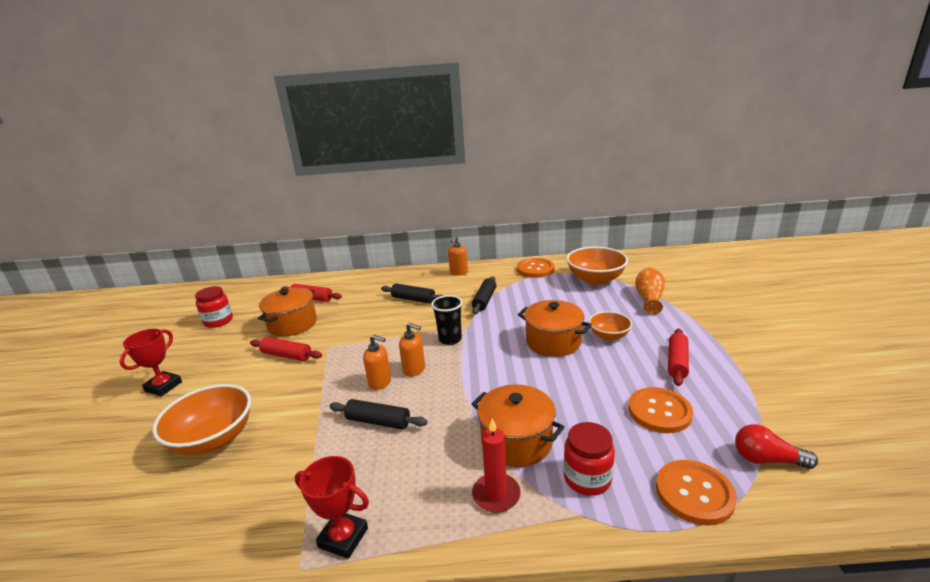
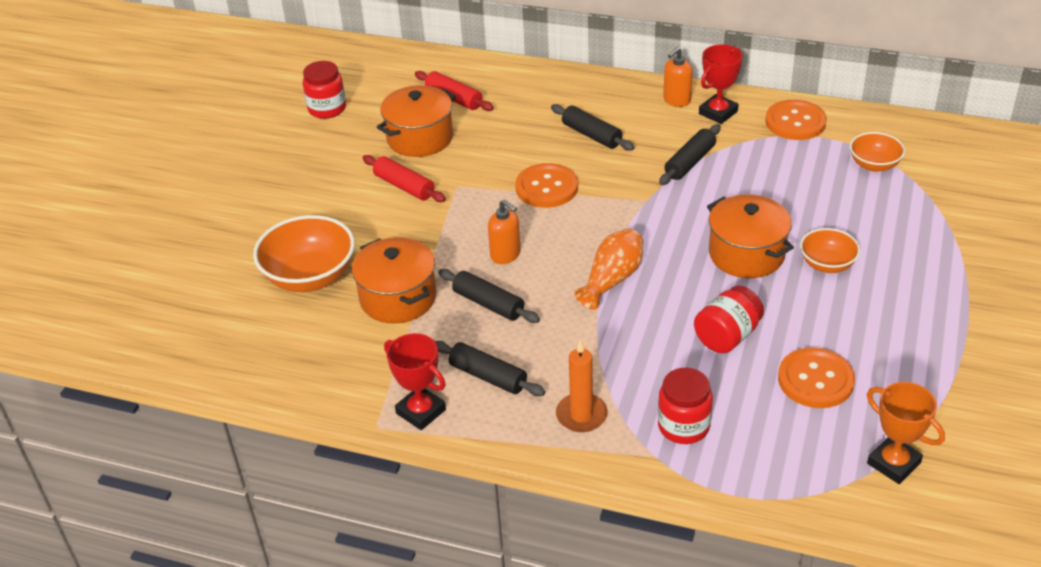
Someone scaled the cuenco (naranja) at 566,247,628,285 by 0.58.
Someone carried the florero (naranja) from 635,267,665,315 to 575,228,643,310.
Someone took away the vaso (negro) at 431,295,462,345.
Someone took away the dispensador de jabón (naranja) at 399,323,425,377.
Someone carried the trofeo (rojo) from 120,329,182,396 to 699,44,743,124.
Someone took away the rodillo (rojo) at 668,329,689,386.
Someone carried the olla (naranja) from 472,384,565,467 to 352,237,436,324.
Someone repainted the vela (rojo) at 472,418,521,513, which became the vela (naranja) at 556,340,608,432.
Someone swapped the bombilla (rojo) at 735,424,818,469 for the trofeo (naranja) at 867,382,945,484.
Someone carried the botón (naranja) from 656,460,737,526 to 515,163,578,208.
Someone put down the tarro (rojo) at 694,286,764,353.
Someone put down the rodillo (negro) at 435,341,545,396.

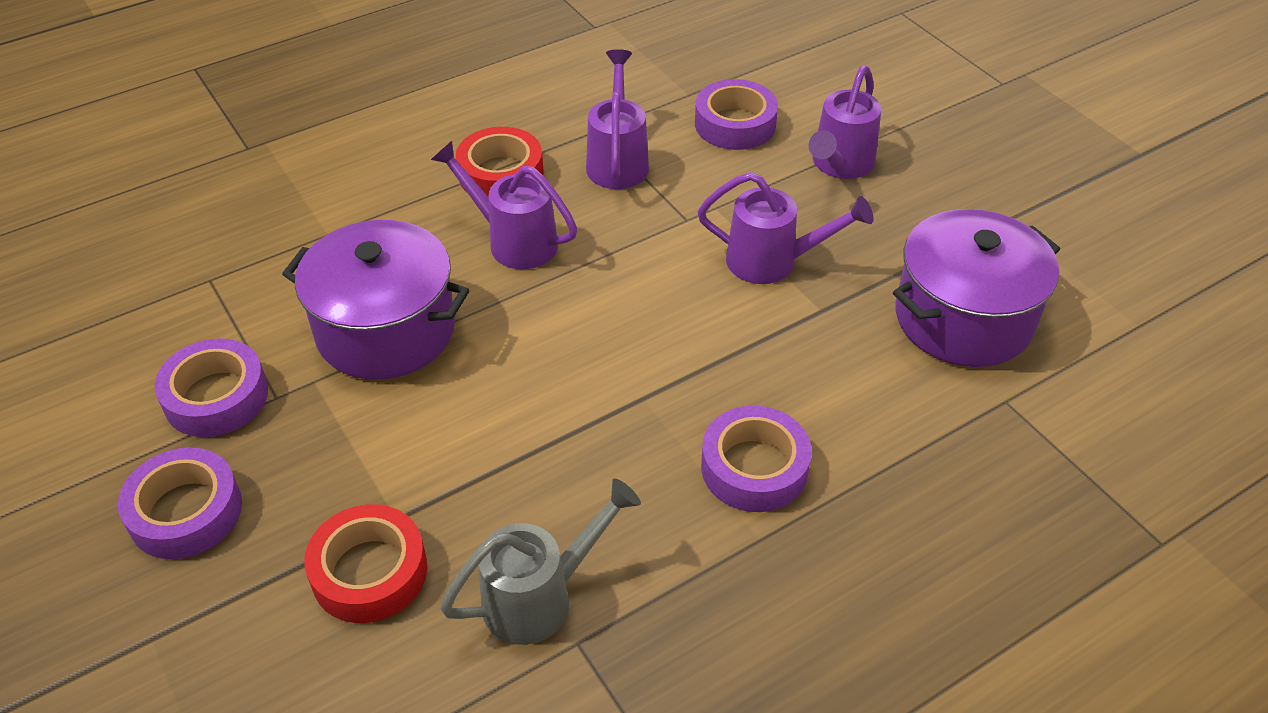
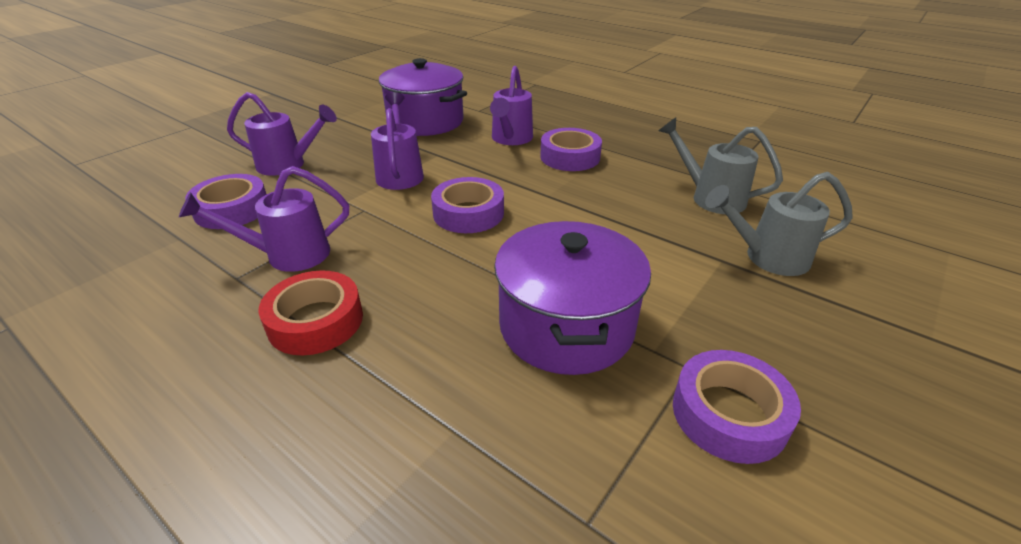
Someone carried the regadera (morado) from 431,141,577,269 to 490,66,533,145.
Someone carried the cinta adhesiva (morado) from 118,447,242,559 to 431,177,504,233.
Someone swapped the cinta adhesiva (rojo) at 304,504,427,623 for the regadera (gris) at 705,172,853,276.

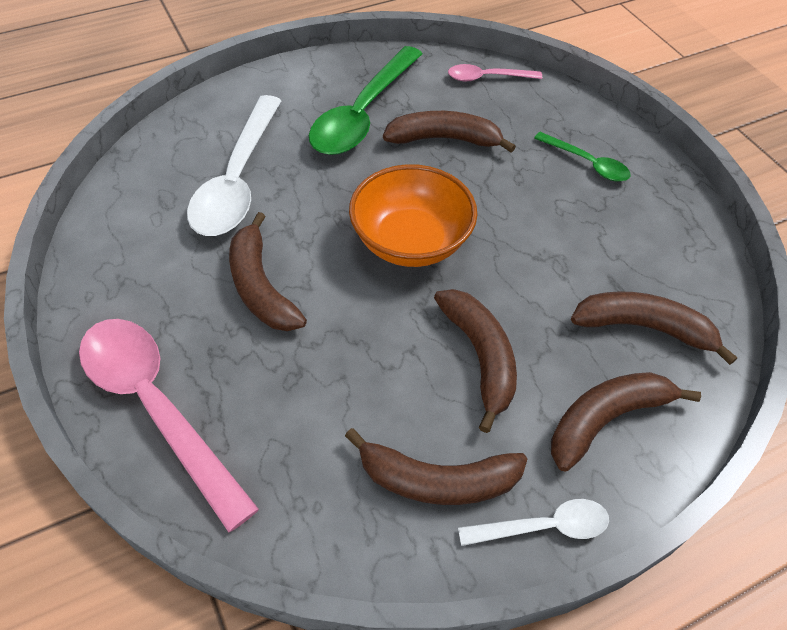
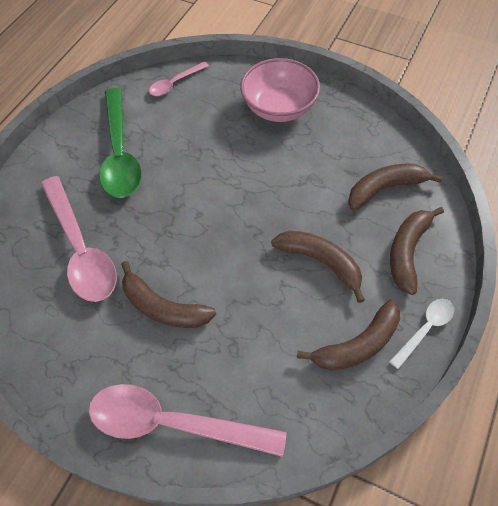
Someone repainted the cuchara (blanco) at 187,95,282,236, which became the cuchara (rosa) at 41,176,117,302.
Someone took away the plátano (marrón) at 383,111,516,153.
Someone swapped the cuchara (verde) at 534,132,631,182 for the cuenco (rosa) at 240,58,320,122.
Someone took away the cuenco (naranja) at 349,164,477,267.

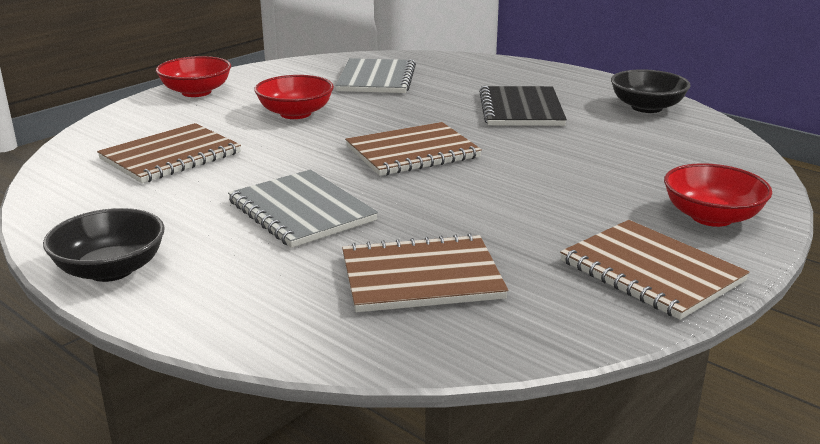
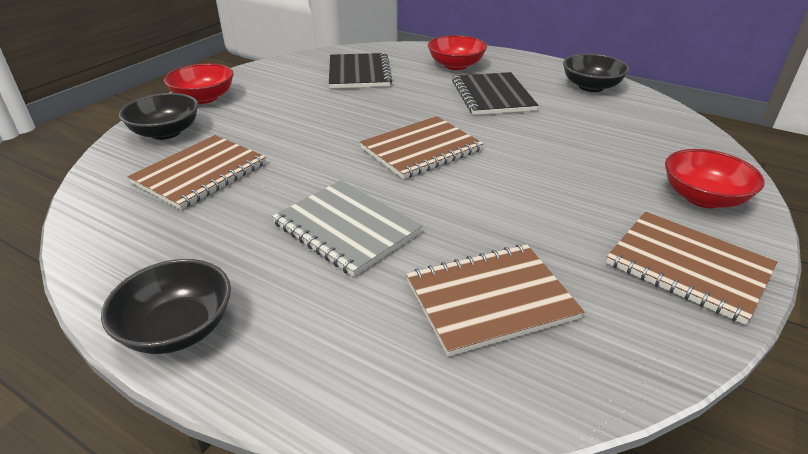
Someone repainted the cuaderno (gris) at 335,58,416,93, which became the cuaderno (negro) at 329,53,392,88.
Someone carried the cuenco (rojo) from 254,75,334,119 to 428,35,487,70.
Someone put down the cuenco (negro) at 119,93,198,140.

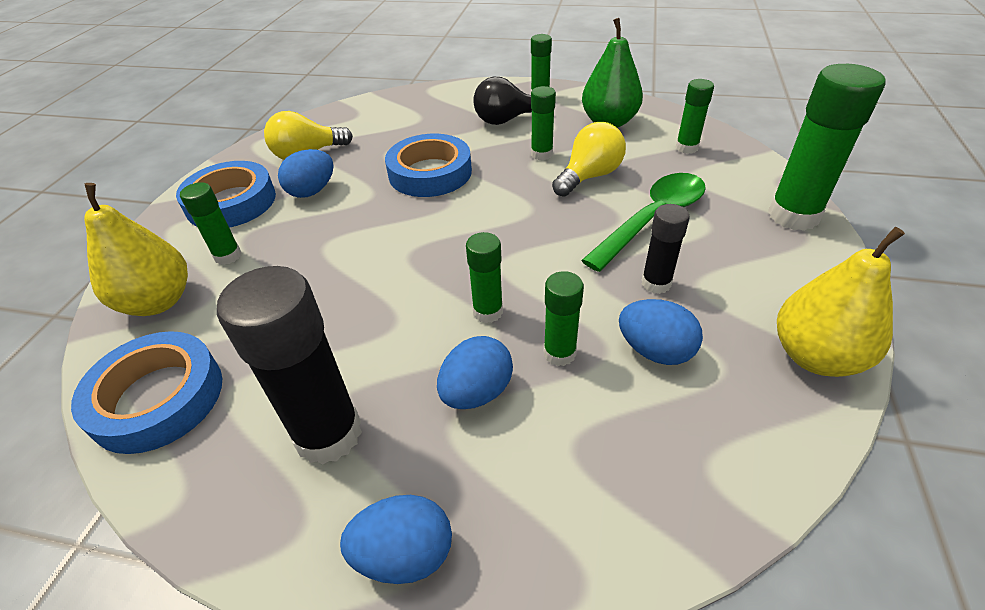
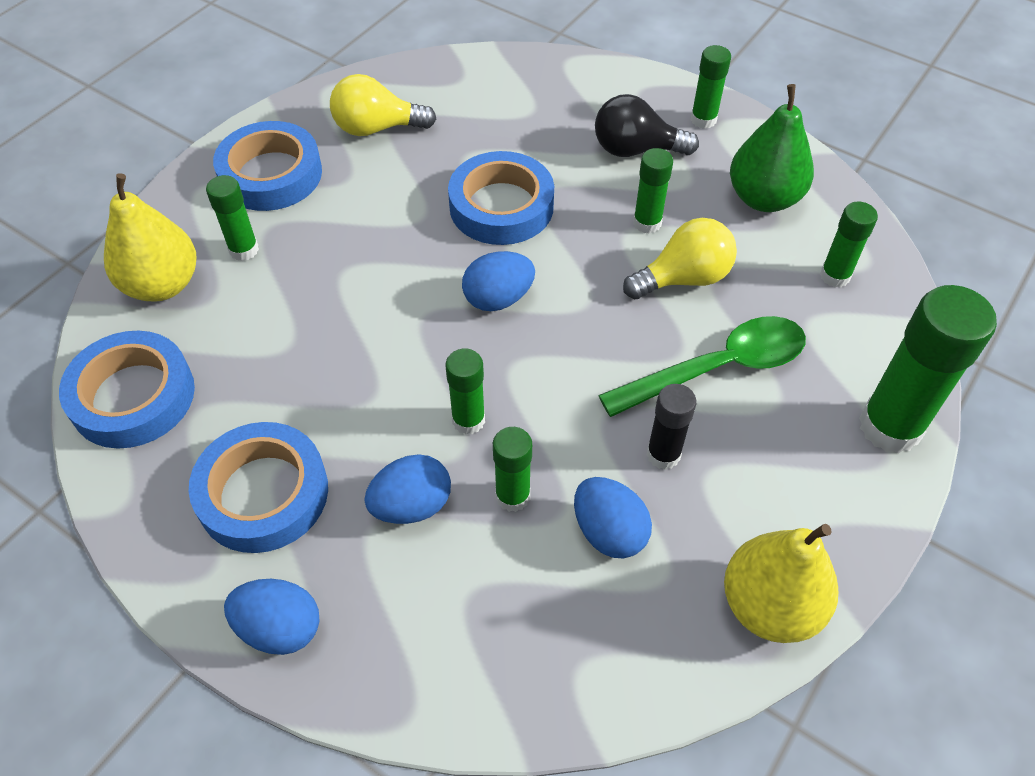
Someone carried the huevo (azul) from 278,149,333,198 to 462,251,535,311.
Someone swapped the barra de pegamento (negro) at 217,266,362,465 for the cinta adhesiva (azul) at 189,422,328,553.

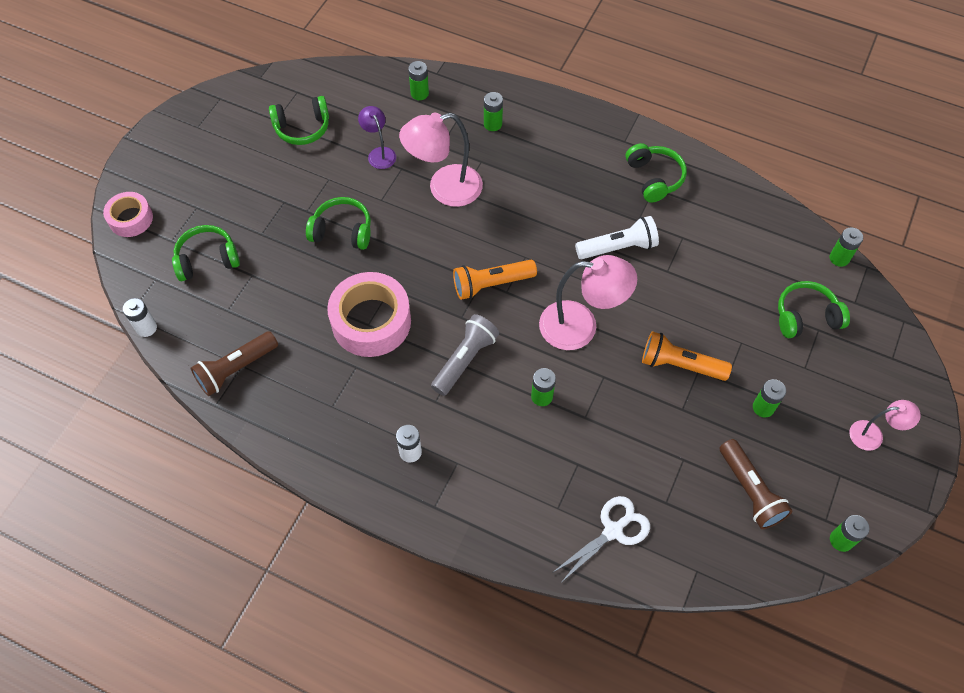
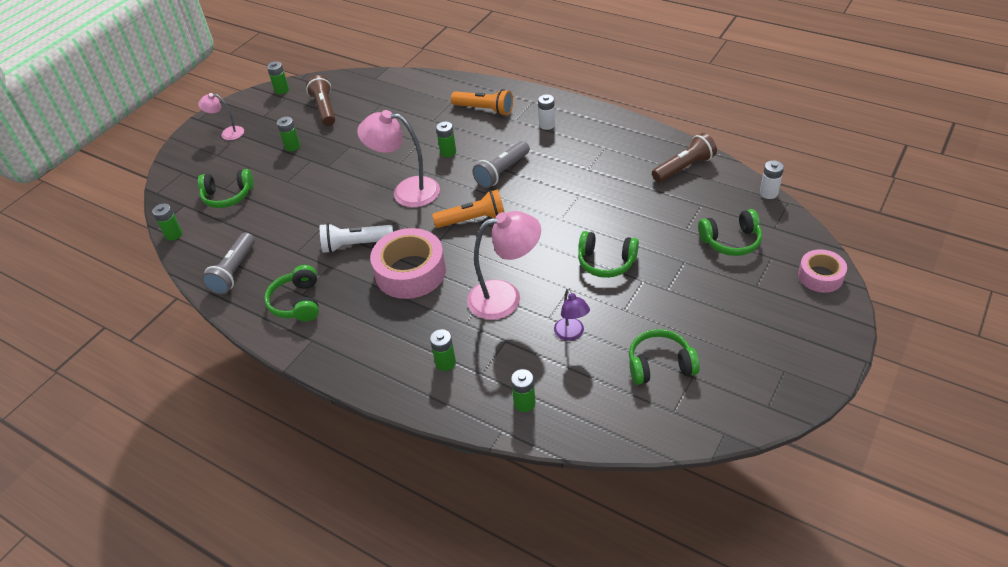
Someone carried the cinta adhesiva (rosa) from 327,272,411,357 to 370,228,446,299.
Someone carried the lámpara de mano (naranja) from 642,331,732,381 to 451,89,513,116.
Someone took away the tijeras (blanco) at 552,496,650,583.
Someone put down the lámpara de mano (gris) at 202,233,255,295.

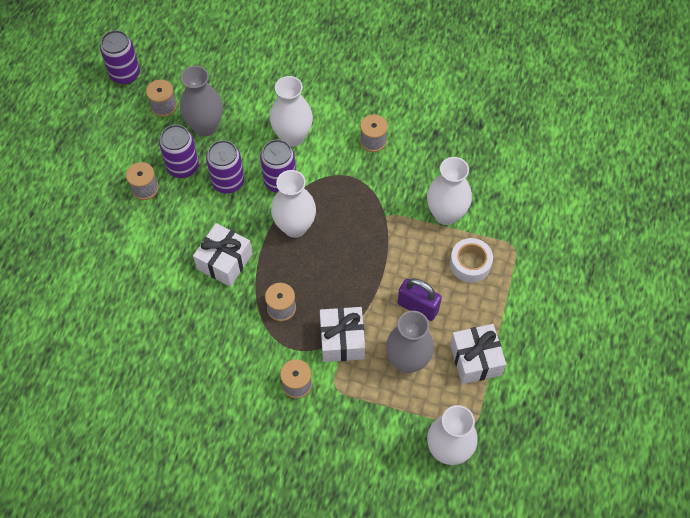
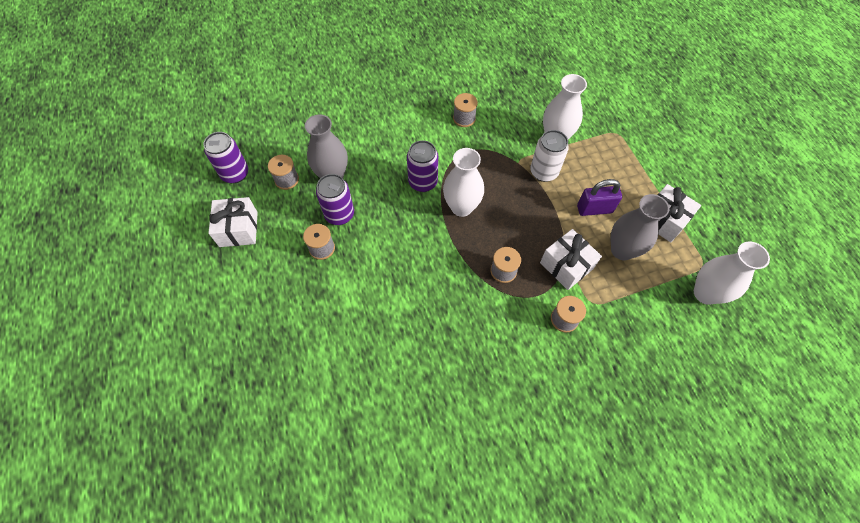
Someone took away the florero (blanco) at 270,76,313,147.
Someone took away the lata (morado) at 206,140,244,194.
Someone carried the regalo (blanco) from 193,223,252,287 to 209,197,258,247.
Someone took away the cinta adhesiva (blanco) at 450,238,493,283.
Someone put down the lata (blanco) at 530,130,569,182.

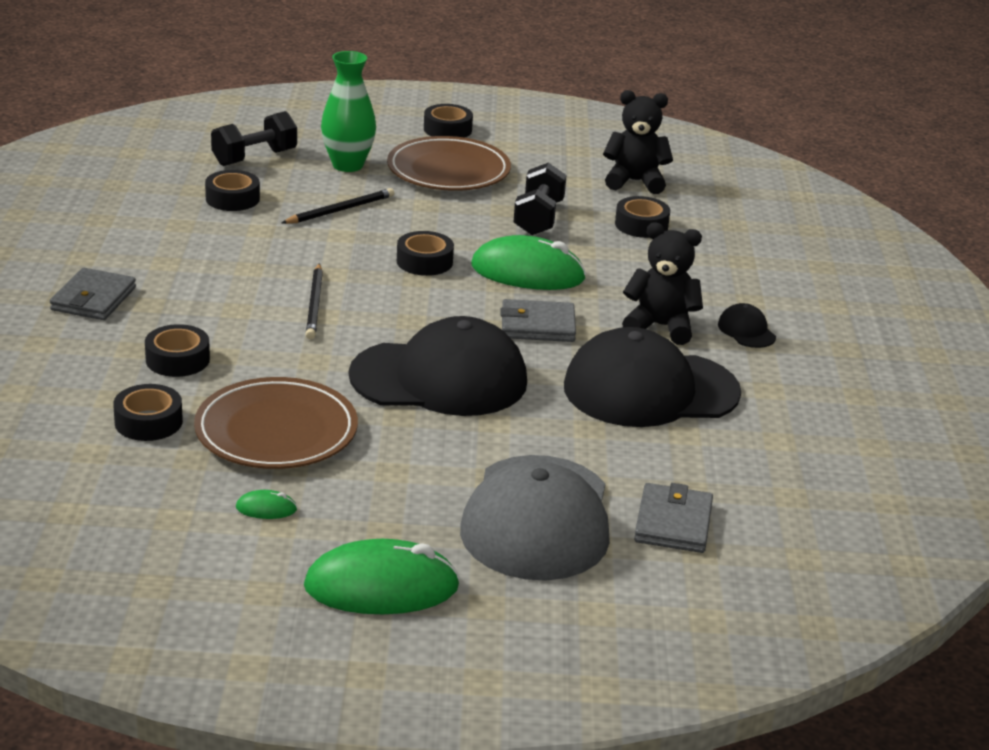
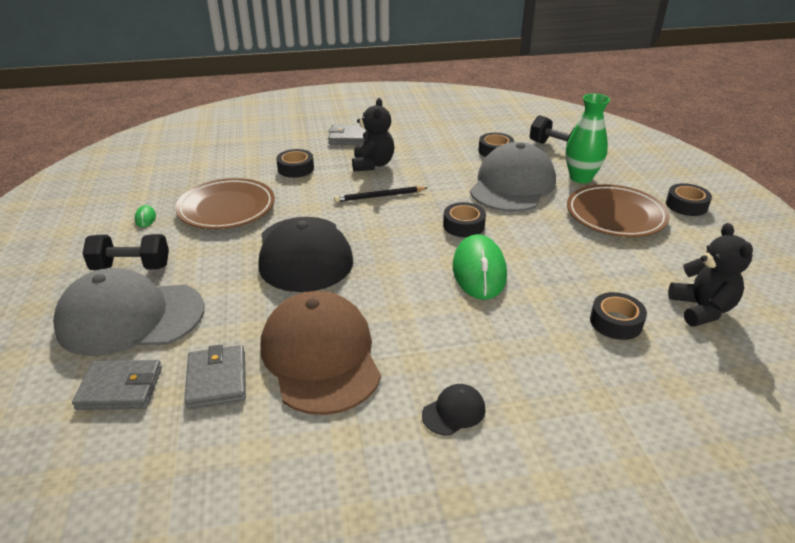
Someone carried the mancuerna (negro) from 514,162,567,235 to 82,234,169,270.
Someone swapped the lápiz (negro) at 282,188,394,224 for the gorra (gris) at 470,142,556,212.
Someone carried the osito (negro) from 622,222,703,345 to 352,98,394,172.
Someone carried the cartera (gris) from 501,299,576,342 to 184,345,246,409.
Someone repainted the gorra (negro) at 564,327,741,427, which became the gorra (marrón) at 261,291,381,415.
Someone took away the cinta adhesiva (negro) at 113,384,183,441.
Someone took away the ratón (verde) at 304,539,460,614.

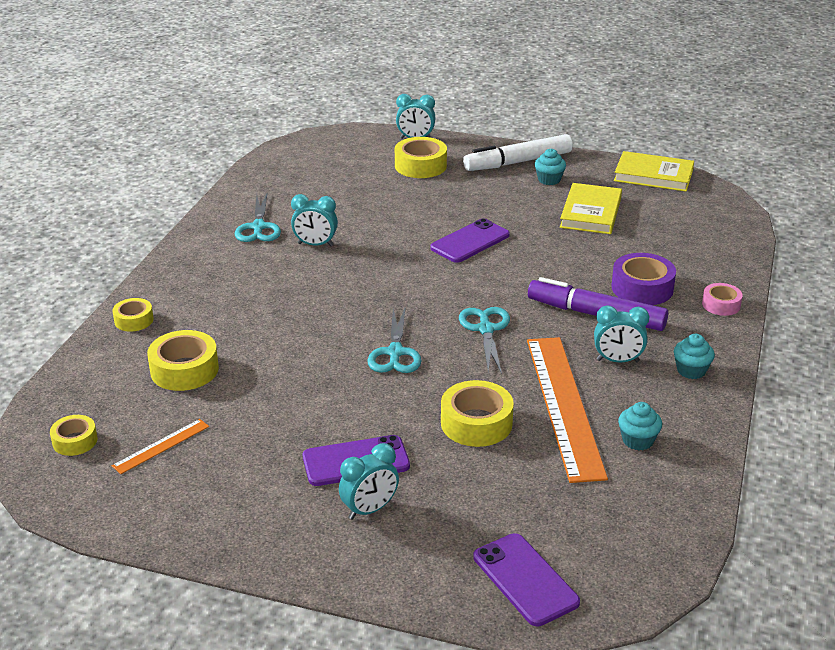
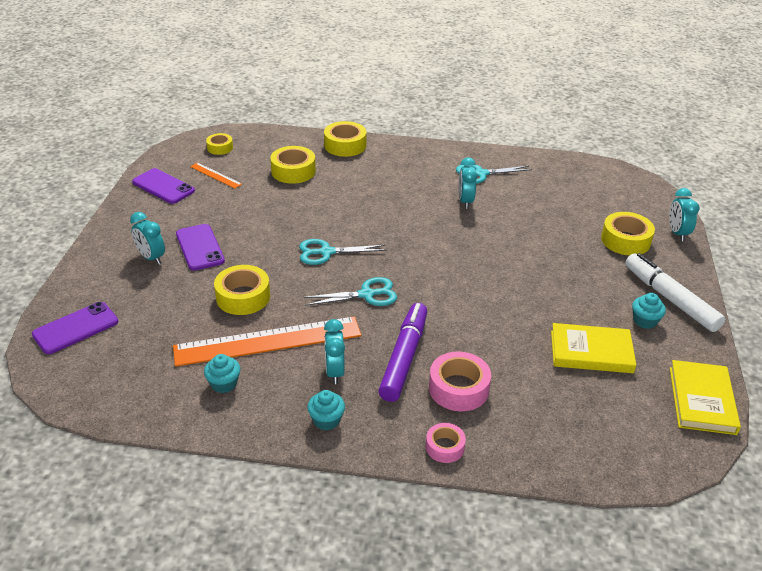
Someone carried the móvil (morado) from 430,218,510,263 to 132,168,195,204.
Someone repainted the cinta adhesiva (morado) at 611,253,676,305, which became the cinta adhesiva (rosa) at 429,351,491,411.
Someone scaled the cinta adhesiva (amarillo) at 113,298,154,332 by 1.66.

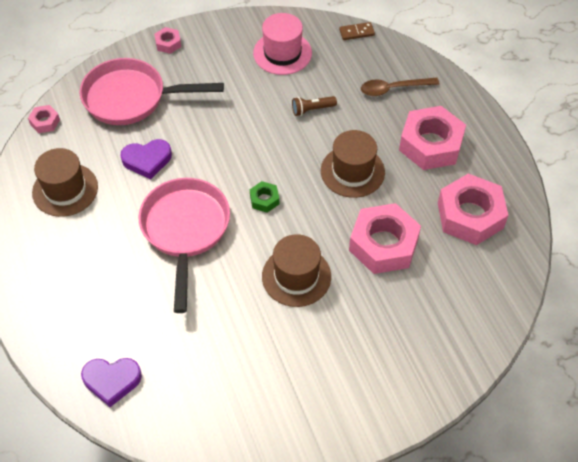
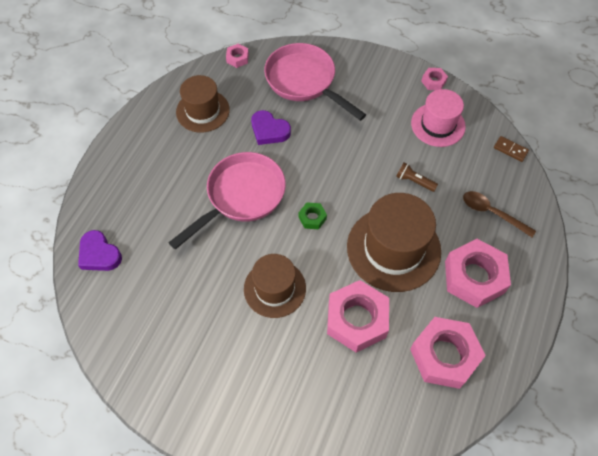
Someone carried the tuerca (rosa) from 154,27,181,54 to 421,68,448,90.
Someone scaled the sombrero (marrón) at 321,130,385,198 by 1.56.

